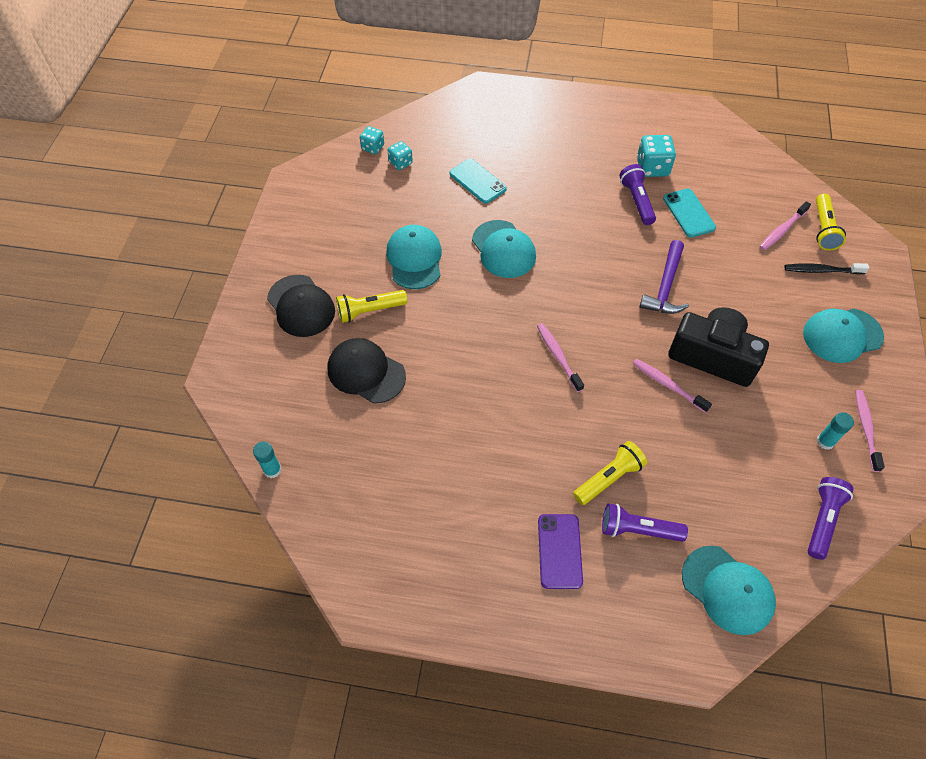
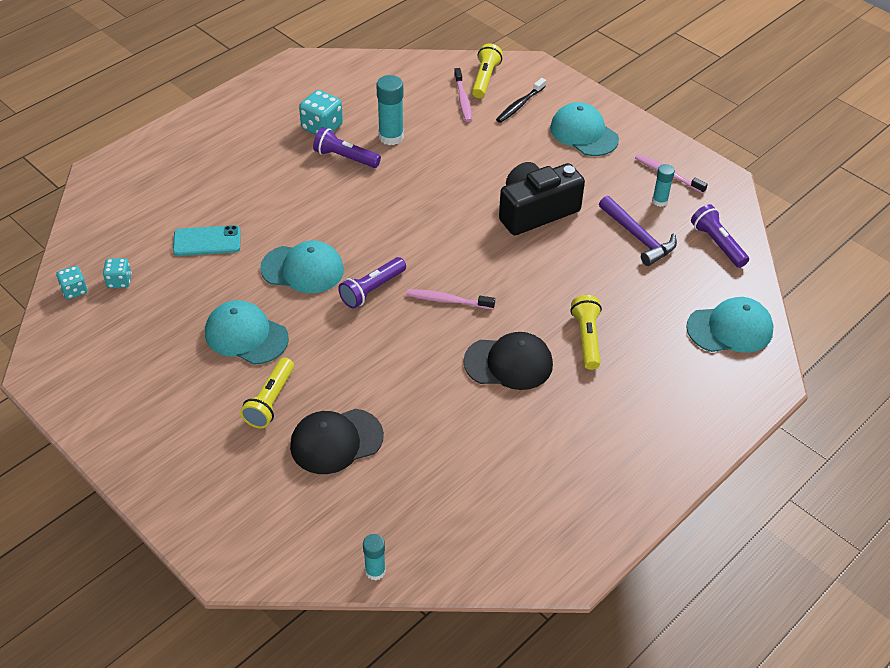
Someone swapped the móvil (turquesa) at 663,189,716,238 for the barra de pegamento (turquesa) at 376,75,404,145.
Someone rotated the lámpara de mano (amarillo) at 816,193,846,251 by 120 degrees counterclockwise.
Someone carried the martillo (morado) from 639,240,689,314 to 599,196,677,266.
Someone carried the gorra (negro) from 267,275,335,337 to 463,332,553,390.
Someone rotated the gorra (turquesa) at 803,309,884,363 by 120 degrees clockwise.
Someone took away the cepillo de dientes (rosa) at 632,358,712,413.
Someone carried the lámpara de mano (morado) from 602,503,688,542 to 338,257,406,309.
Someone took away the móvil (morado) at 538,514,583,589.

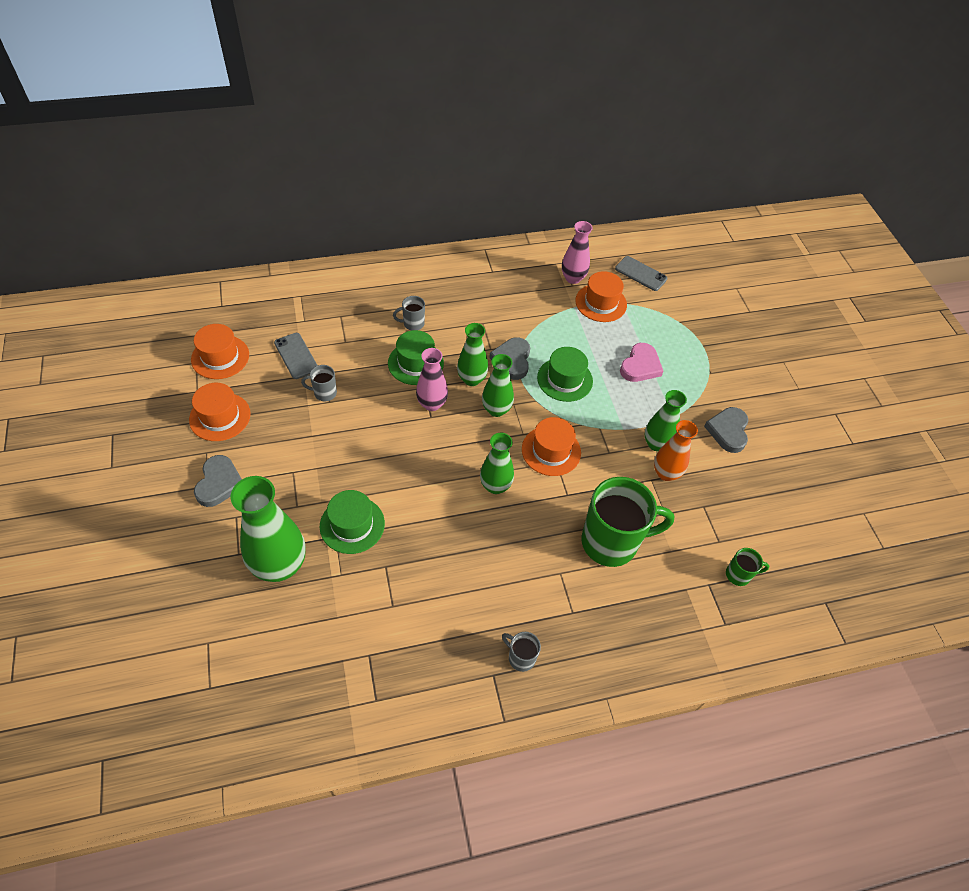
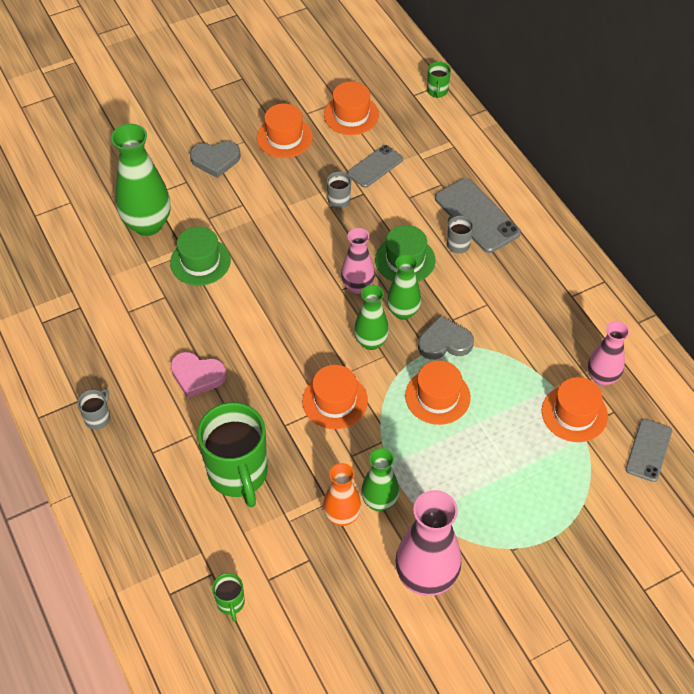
Someone carried the corazón (rosa) from 620,343,663,382 to 170,352,226,398.
Someone repainted the sombrero (verde) at 537,347,593,402, which became the sombrero (naranja) at 405,360,471,425.
Someone swapped the corazón (gris) at 704,407,748,453 for the florero (rosa) at 395,490,461,596.
Someone took away the florero (verde) at 480,433,514,494.
Someone put down the taza (verde) at 427,62,451,98.
Someone put down the móvil (gris) at 435,178,521,253.

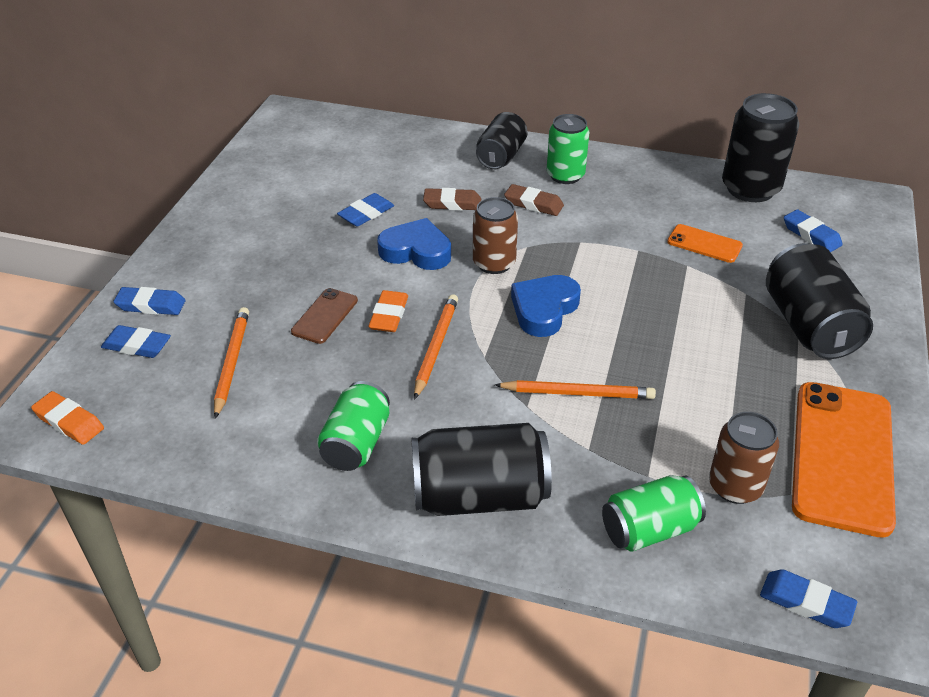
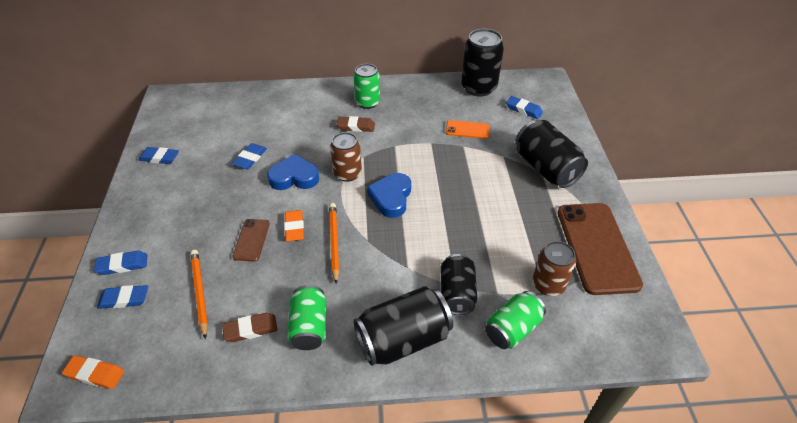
Someone carried the lata (negro) from 476,112,528,169 to 441,254,477,315.
Someone carried the goma de borrar (marrón) from 423,188,481,211 to 222,313,278,342.
Someone took away the lápiz (naranja) at 495,380,656,399.
Someone repainted the móvil (naranja) at 792,382,896,538, which became the móvil (marrón) at 557,203,643,295.
Someone carried the goma de borrar (azul) from 760,569,857,628 to 139,147,179,164.

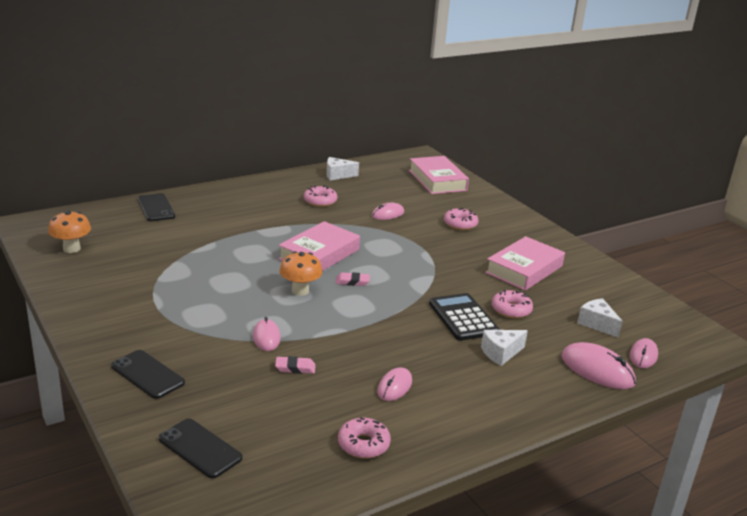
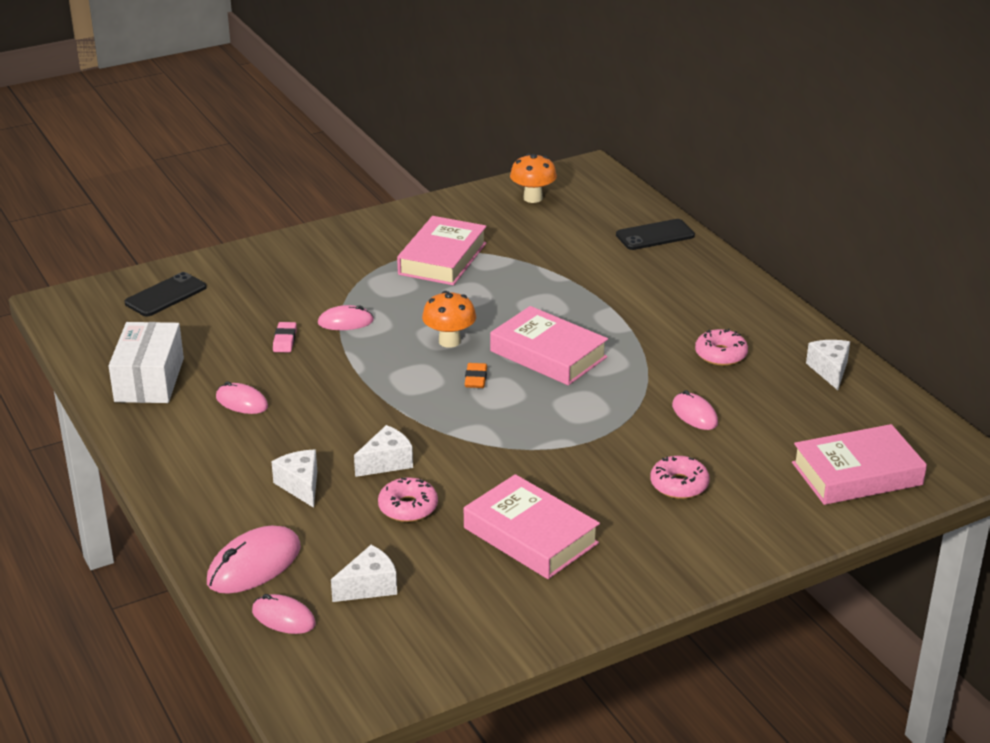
Someone repainted the goma de borrar (rosa) at 336,272,370,286, which became the goma de borrar (naranja) at 465,363,487,388.
Someone swapped the calculadora (negro) at 429,293,499,341 for the queso (blanco) at 354,425,413,477.
Someone took away the móvil (negro) at 111,350,185,399.
Someone swapped the rosquilla (rosa) at 338,417,391,458 for the caja (blanco) at 109,322,184,403.
Someone put down the libro (rosa) at 397,216,487,285.

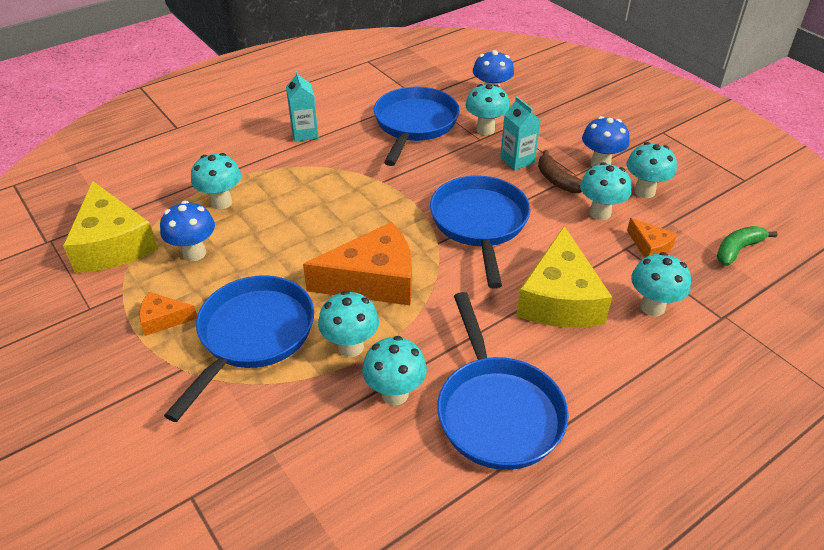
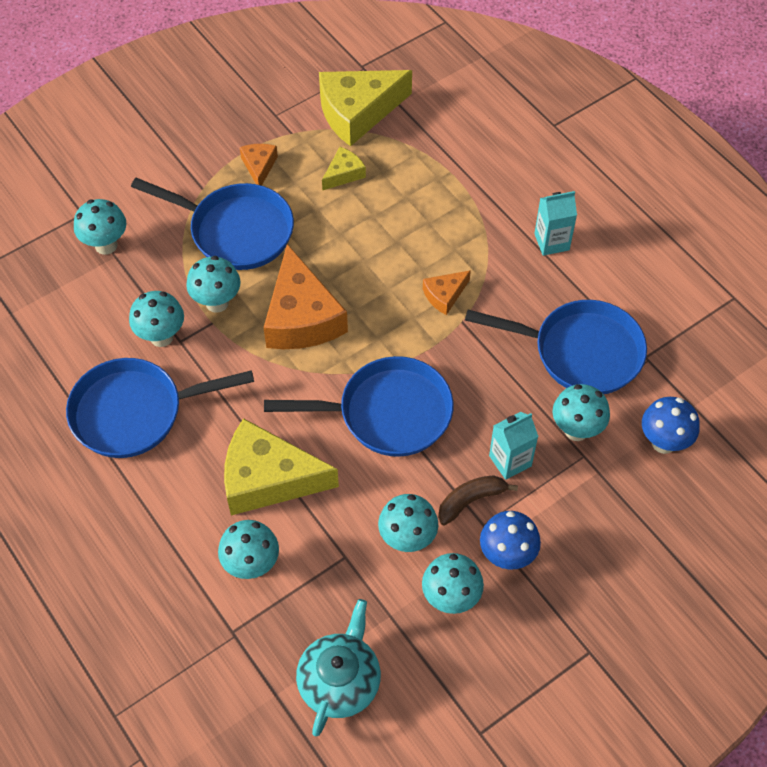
Someone carried the seta (turquesa) from 191,153,241,209 to 74,199,127,255.
Someone swapped the seta (azul) at 160,201,215,261 for the queso (amarillo) at 322,147,366,191.
Someone carried the queso (naranja) from 627,218,677,258 to 423,270,471,315.
Someone swapped the plátano (verde) at 717,226,778,266 for the tetera (turquesa) at 296,599,381,736.

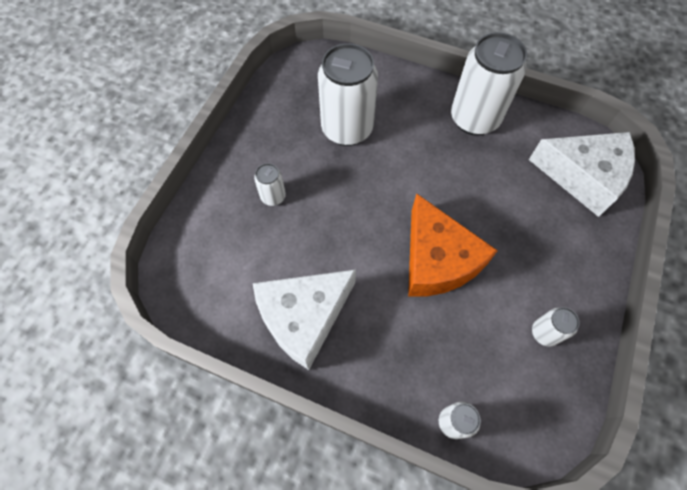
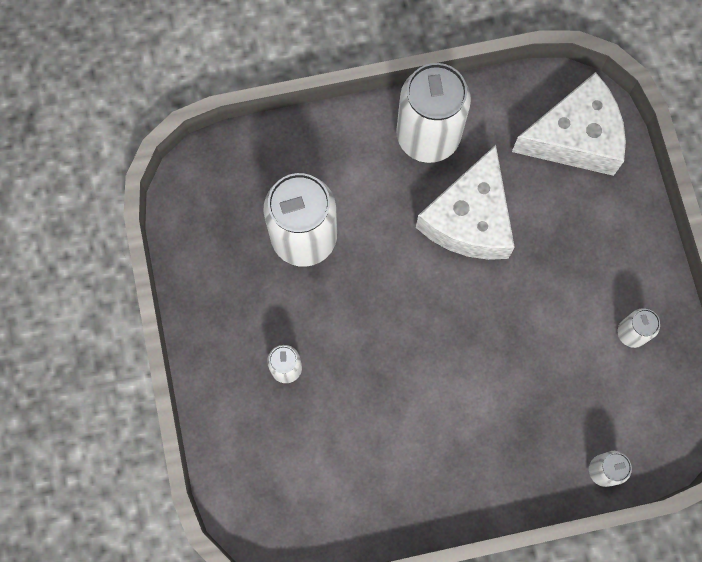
Someone took away the queso (naranja) at 408,193,498,297.
Someone carried the queso (blanco) from 253,270,356,370 to 416,145,515,260.

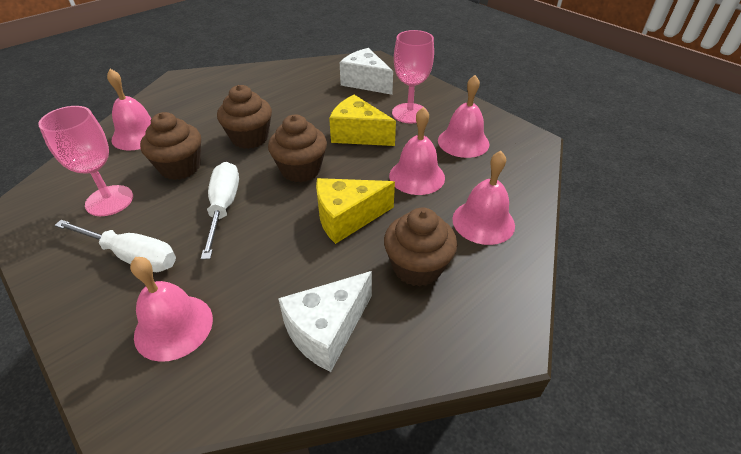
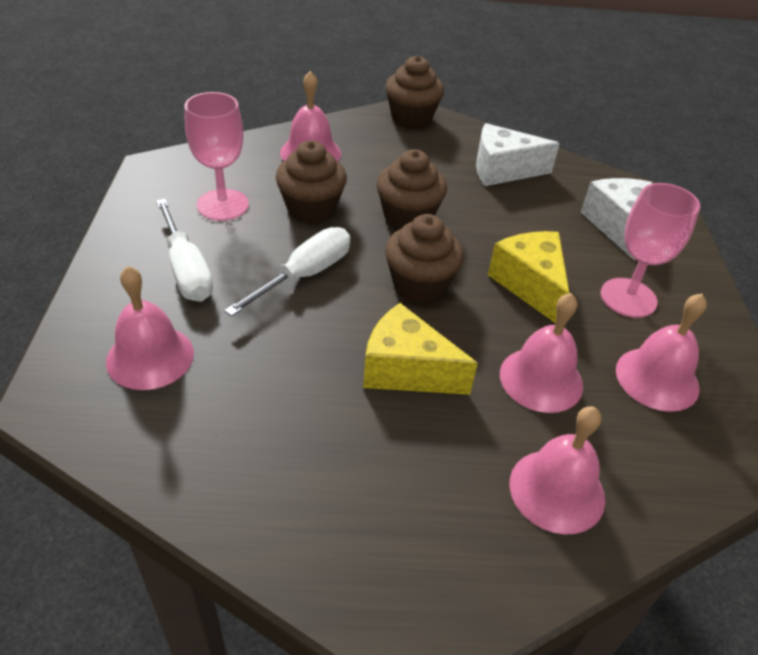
Someone carried the magdalena (marrón) from 384,208,457,287 to 385,56,444,128.
Someone carried the queso (blanco) from 278,271,372,372 to 476,123,560,186.

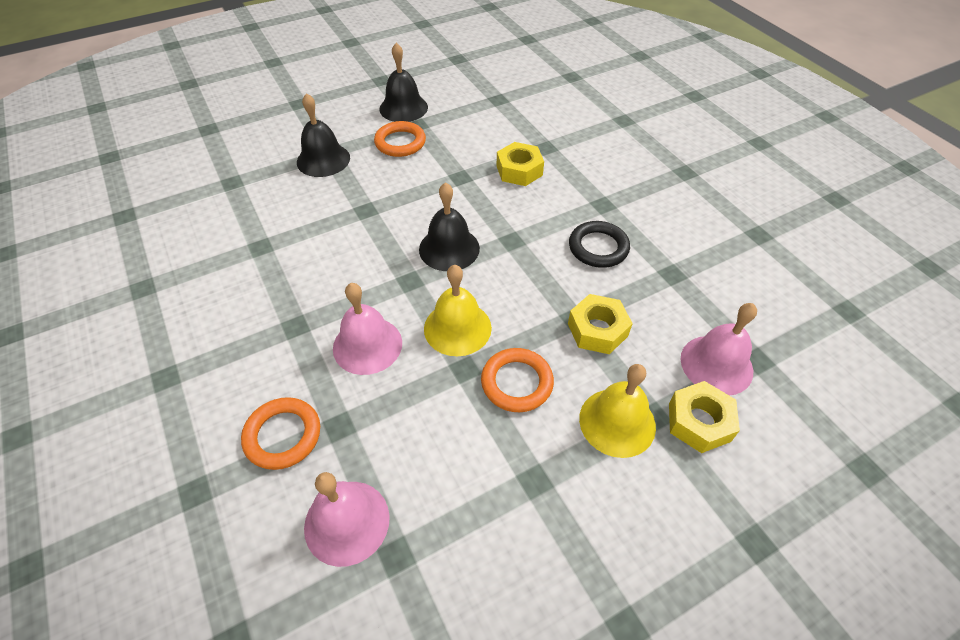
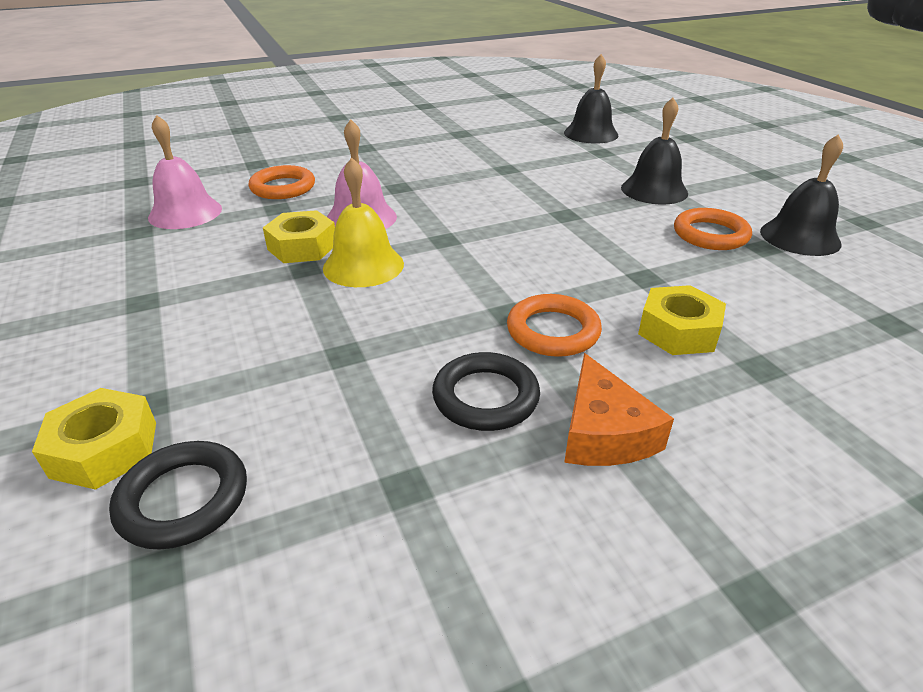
Someone carried the campana (negro) from 419,182,480,271 to 564,54,618,144.
Someone carried the tuerca (amarillo) from 568,294,633,354 to 263,210,335,263.
Someone swapped the campana (rosa) at 680,303,757,395 for the anillo (negro) at 109,441,247,550.
Someone carried the anillo (naranja) from 481,348,554,412 to 507,294,602,357.
Someone took away the campana (amarillo) at 579,364,656,458.
Someone put down the queso (naranja) at 564,353,674,466.

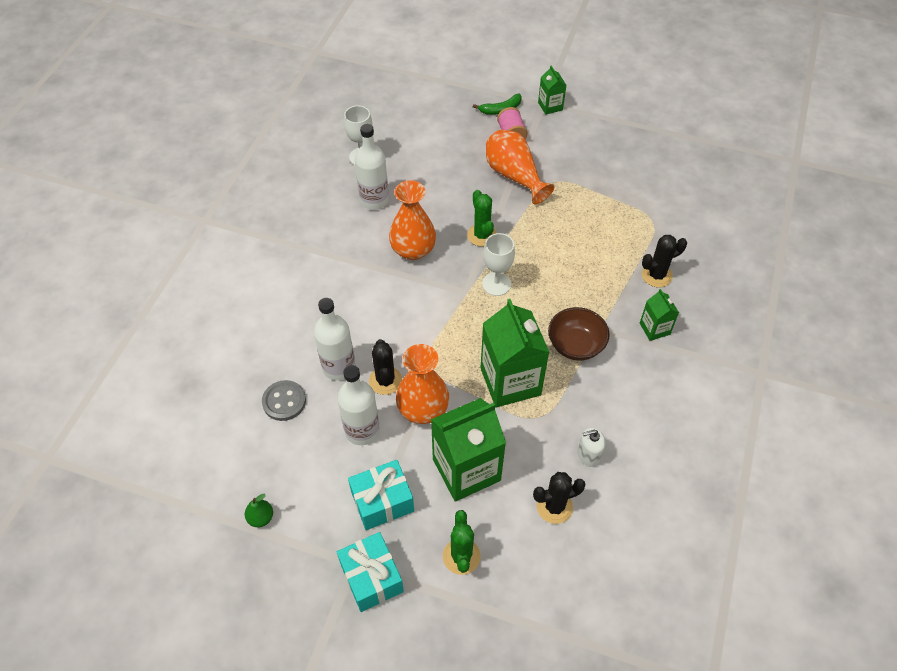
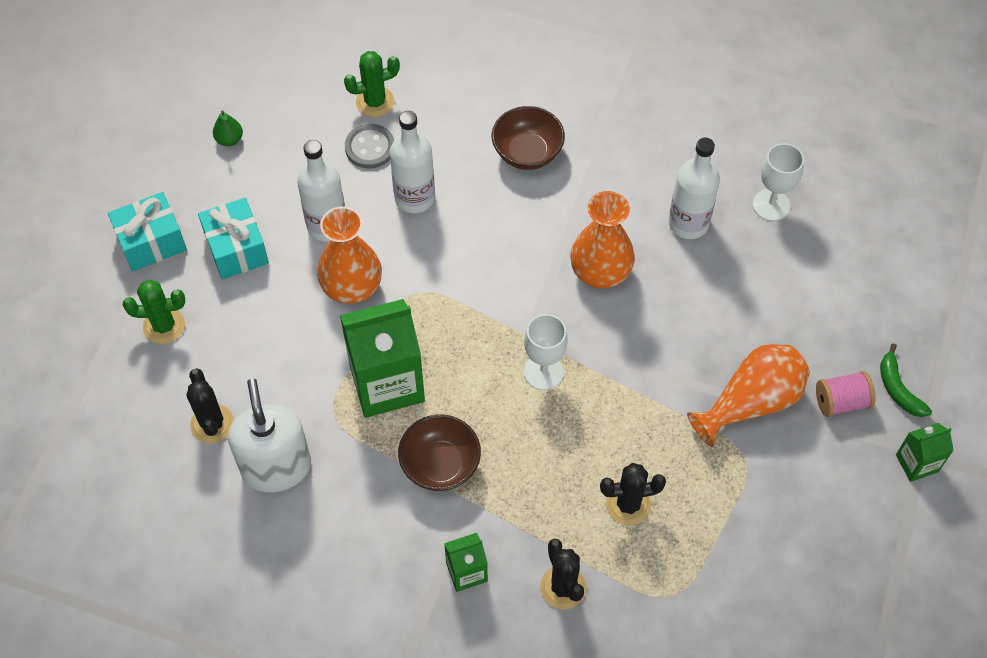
Someone carried the cactus (verde) from 467,190,496,247 to 344,51,400,117.
Someone carried the cactus (negro) from 369,339,402,395 to 600,463,666,525.
Someone took away the cartón de leche (verde) at 431,398,506,502.
Someone scaled the dispensador de jabón (blanco) at 577,427,605,467 by 2.01.
Someone put down the cuenco (marrón) at 492,106,565,170.

